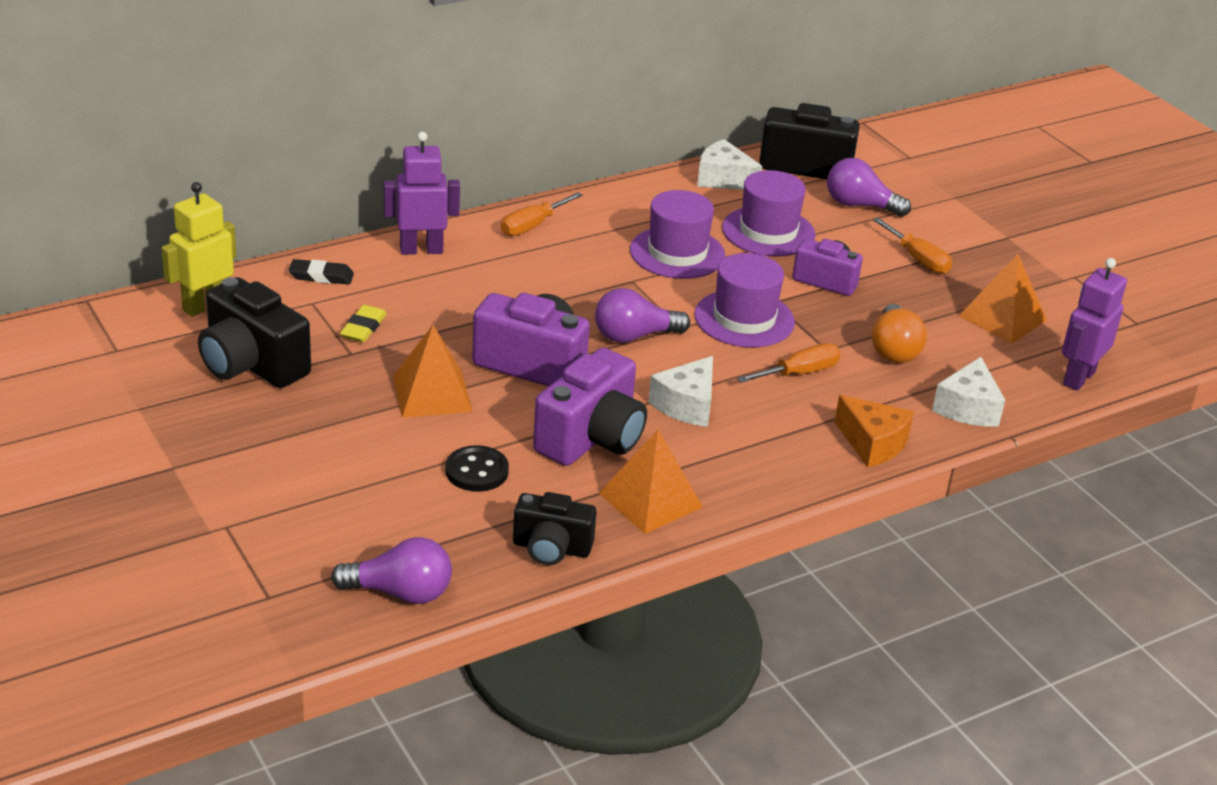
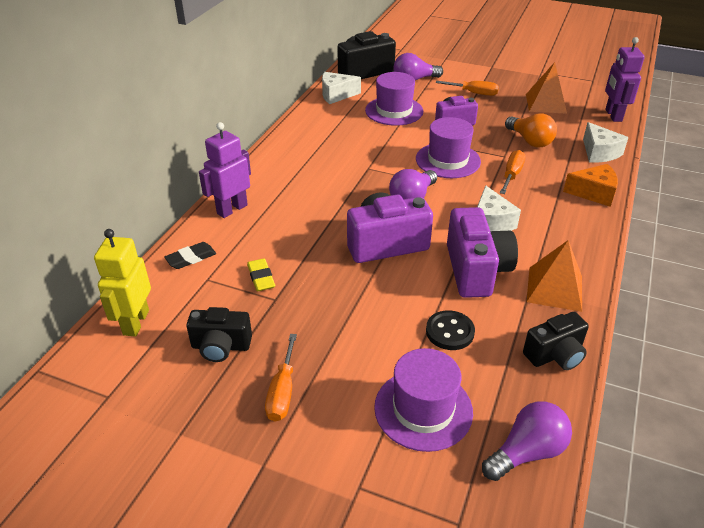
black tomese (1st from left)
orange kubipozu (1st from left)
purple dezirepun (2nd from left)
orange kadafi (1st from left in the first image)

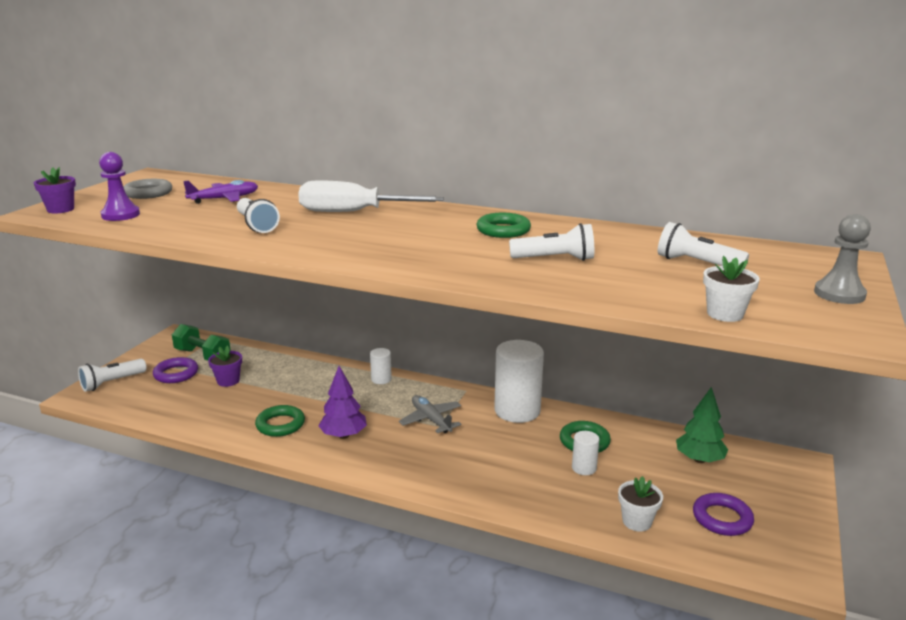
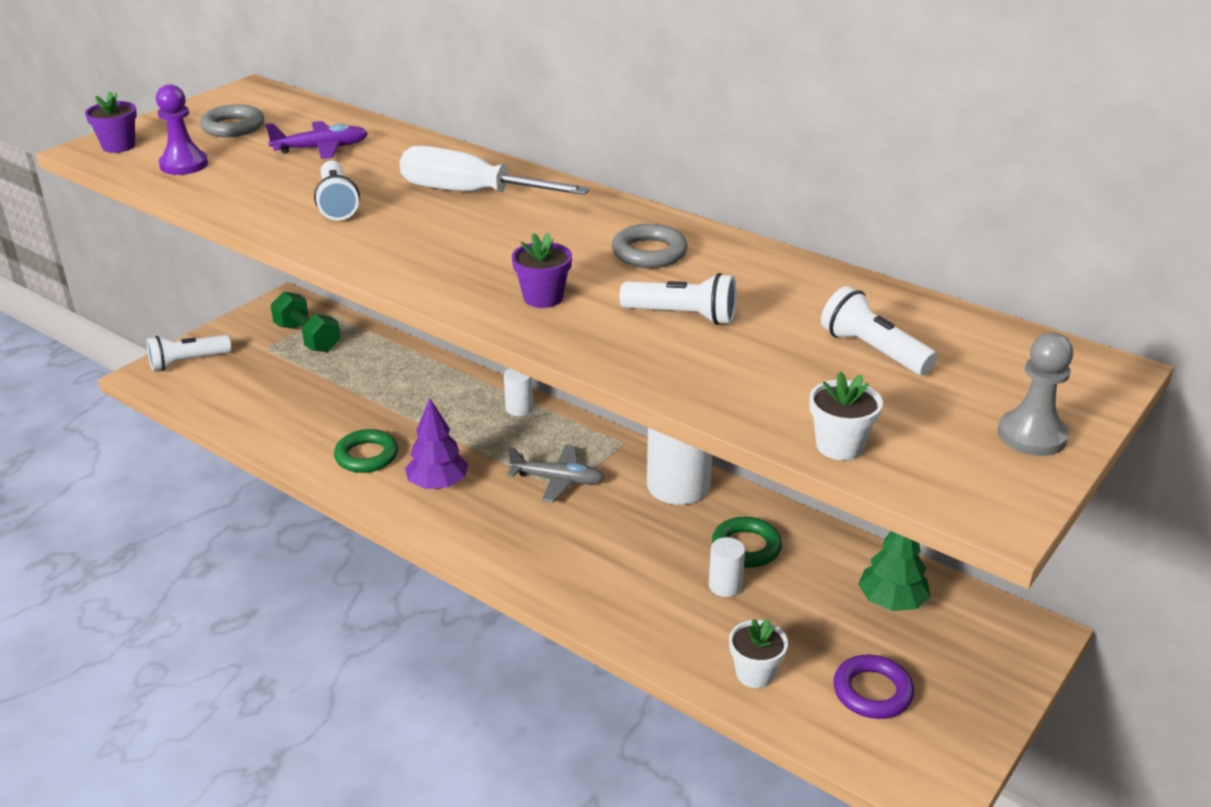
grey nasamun
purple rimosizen (2nd from left)
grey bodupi (2nd from left)
purple bodupi (1st from left in the first image)

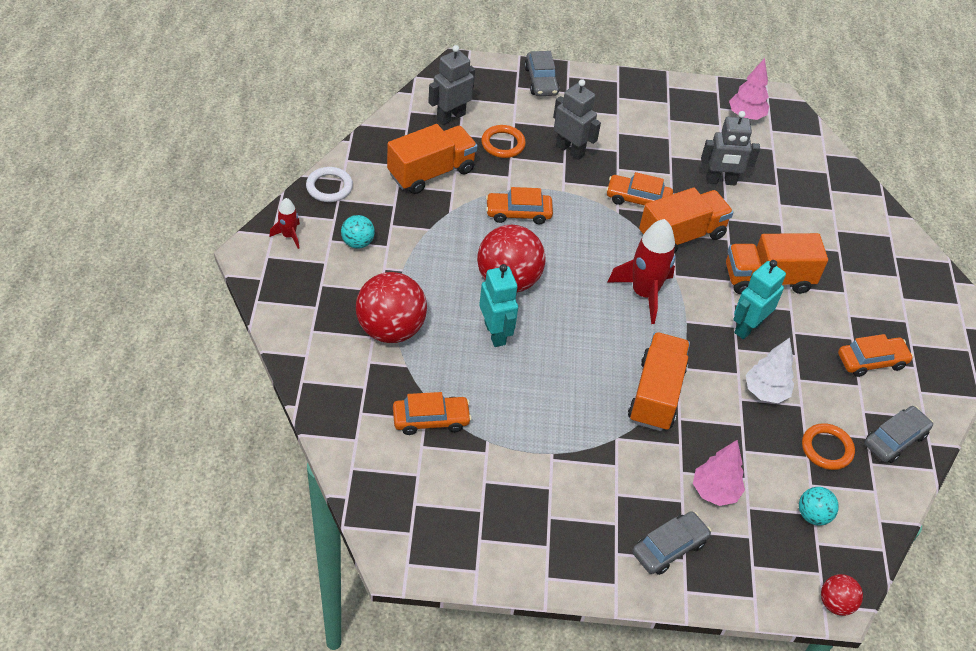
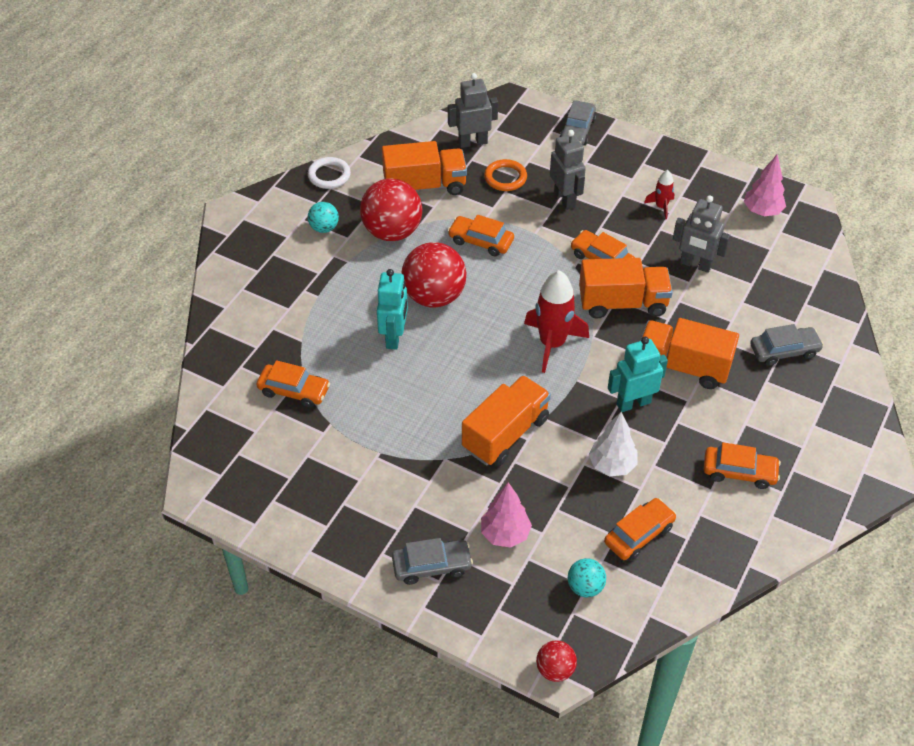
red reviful (1st from left)
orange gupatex (4th from left)
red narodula (2nd from left)
grey gupatex (3rd from left)

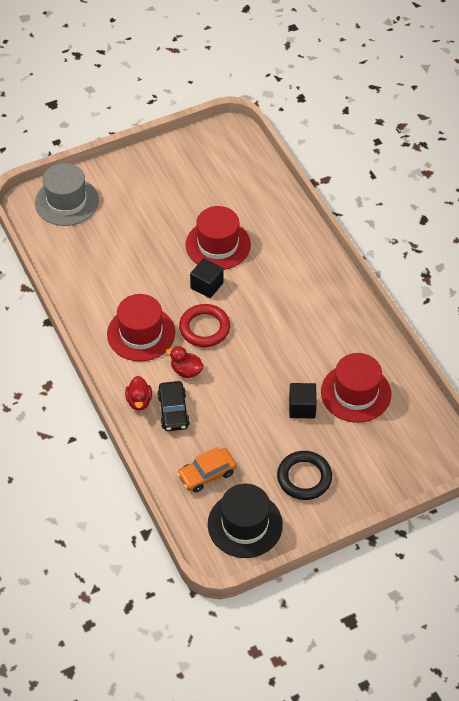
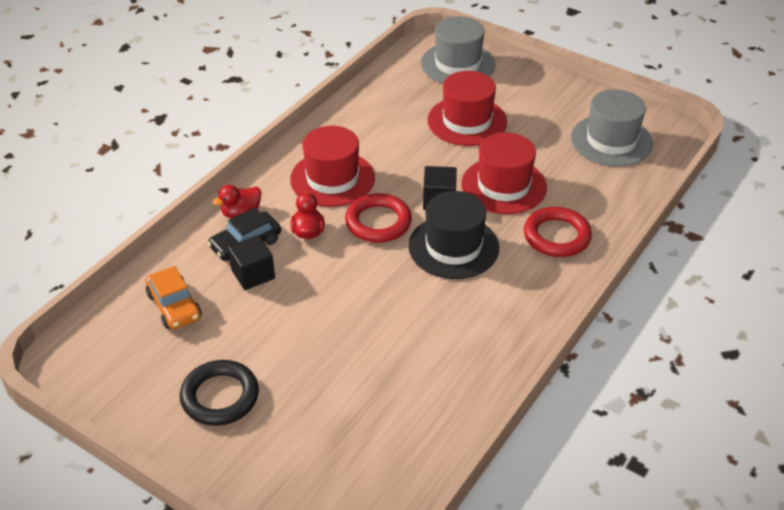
orange gupatex
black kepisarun (1st from left)
black dezirepun
red dezirepun (2nd from left)
red bodupi (2nd from left)
grey dezirepun (2nd from left)

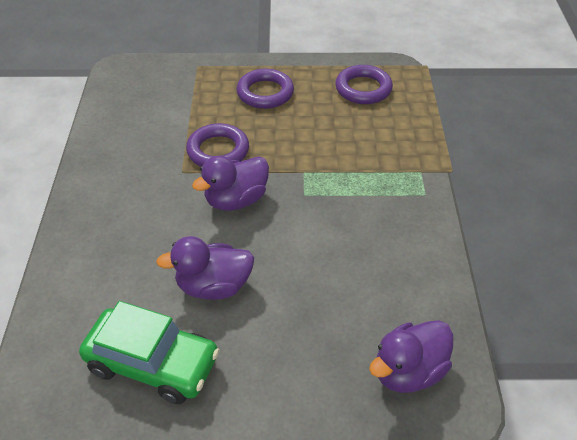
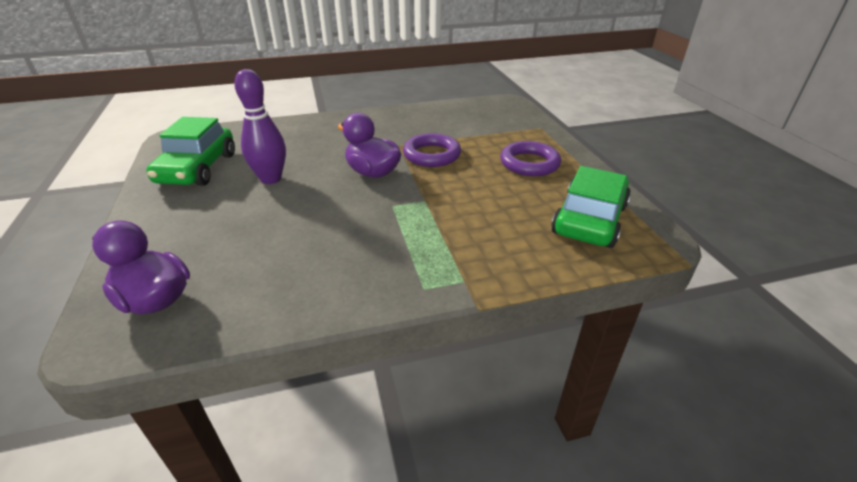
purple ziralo
green gupatex (2nd from left)

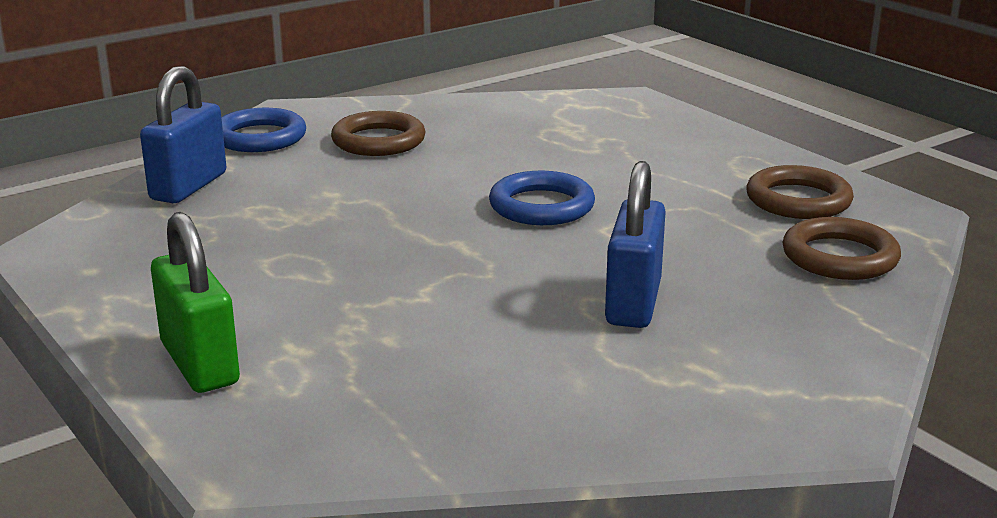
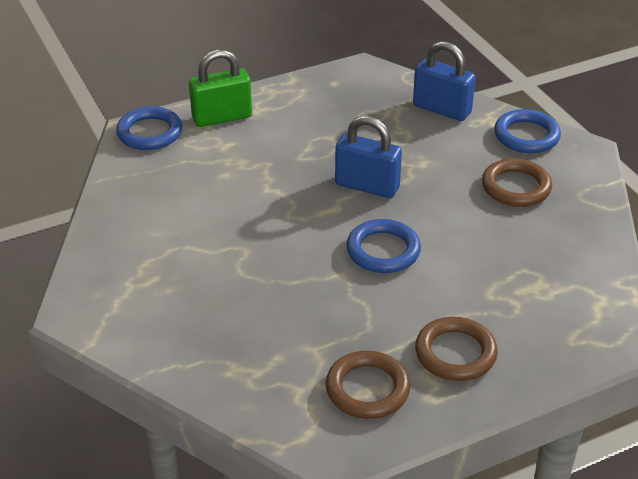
blue bodupi (1st from left)
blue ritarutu (1st from left)
brown bodupi (2nd from left)

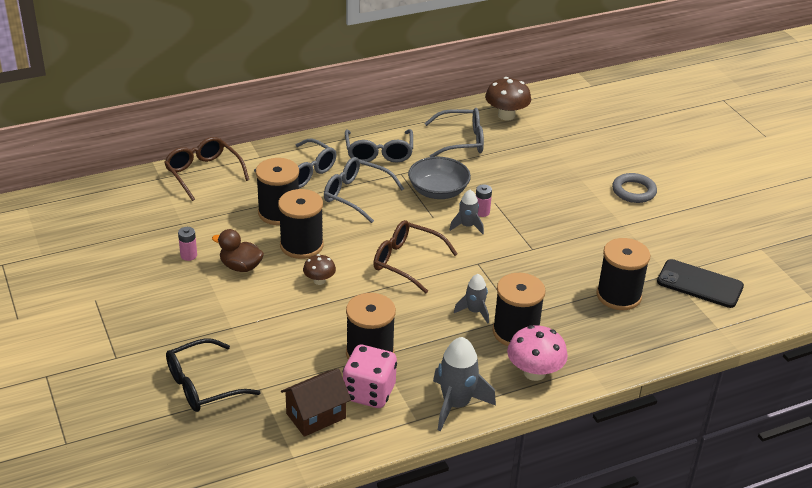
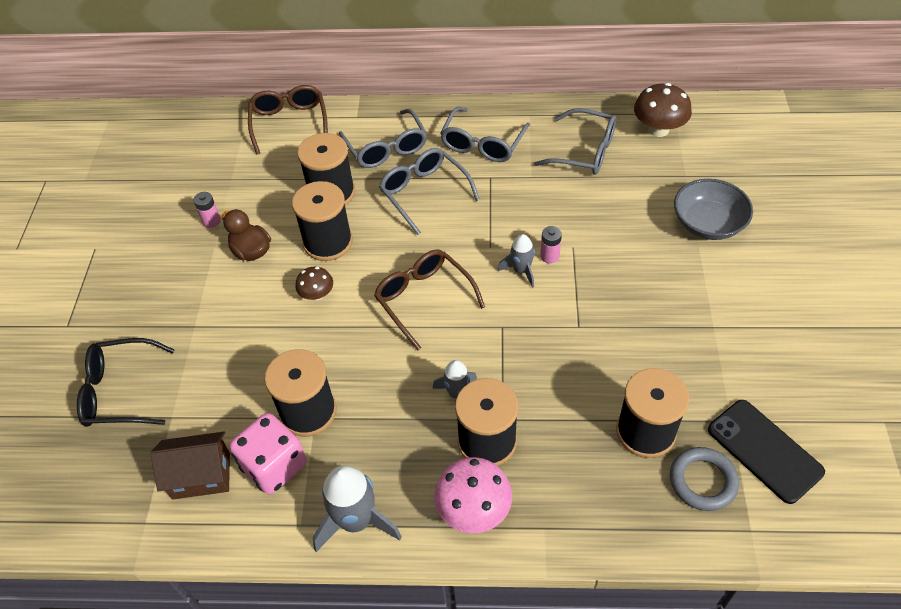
grey bodupi
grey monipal

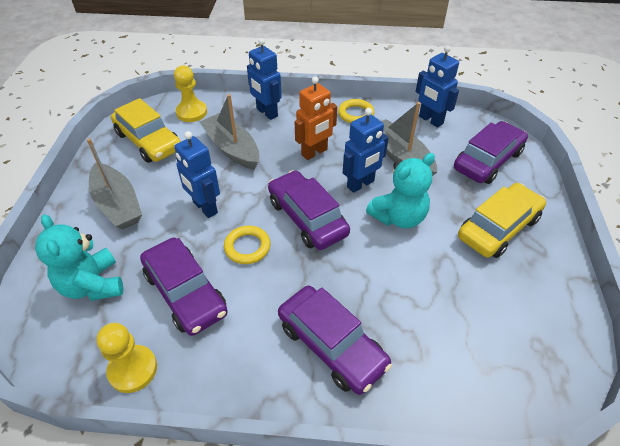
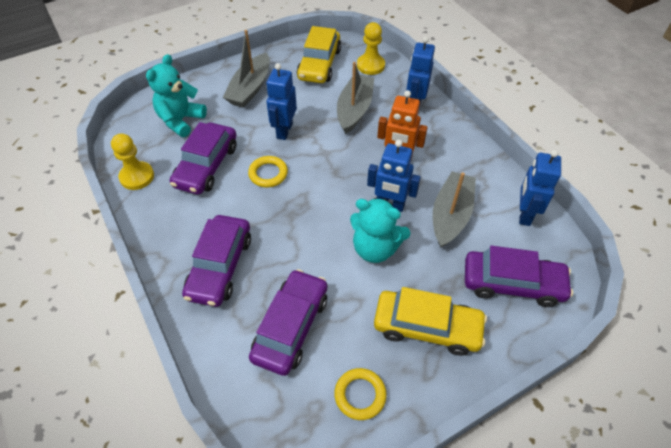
purple gupatex (3rd from left)
yellow bodupi (2nd from left)

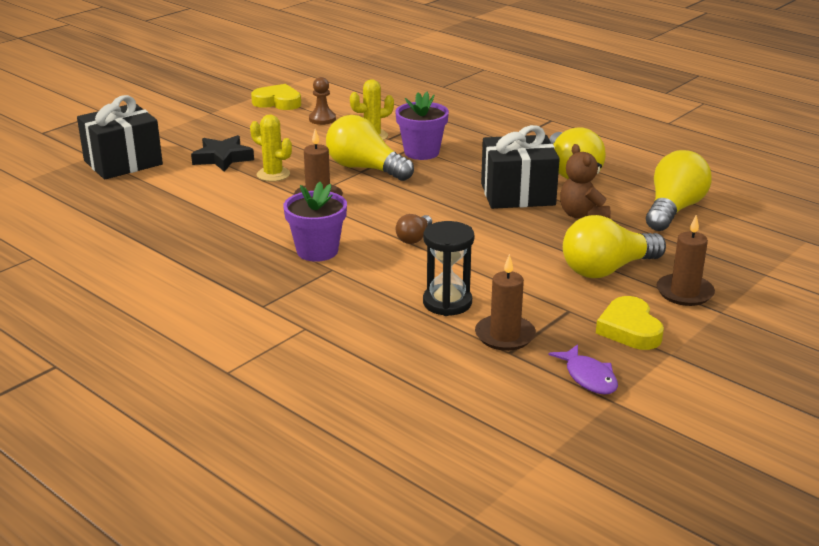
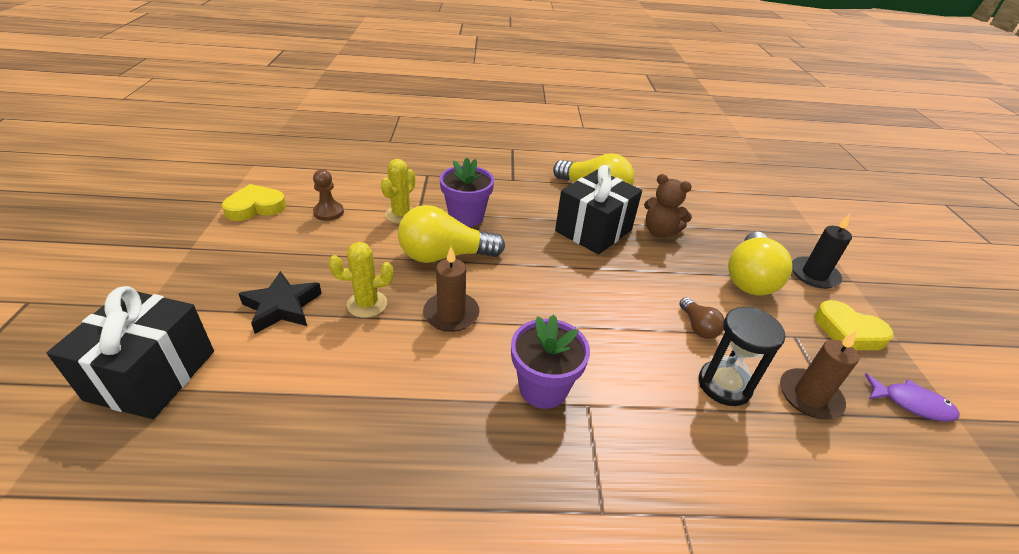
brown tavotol
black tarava
yellow tavotol (4th from left in the first image)

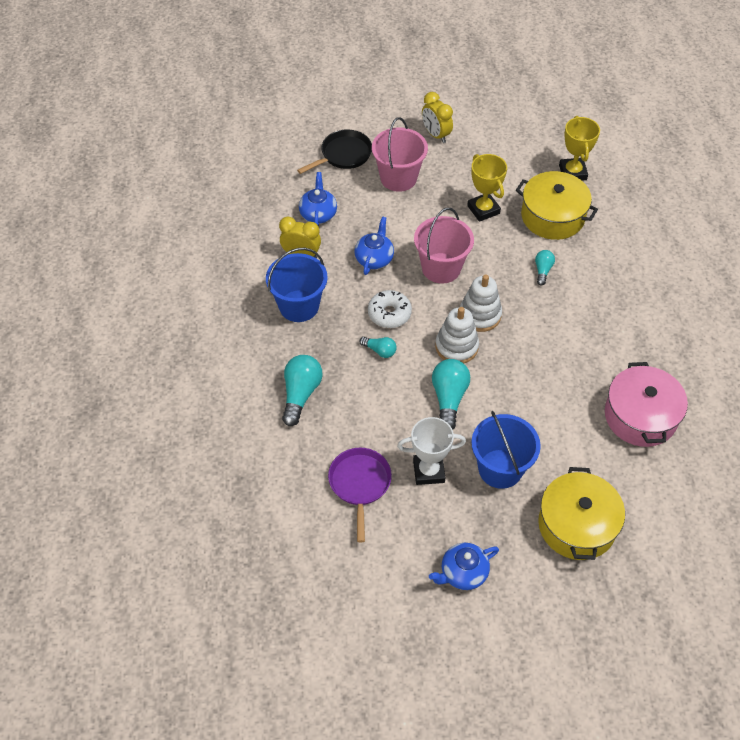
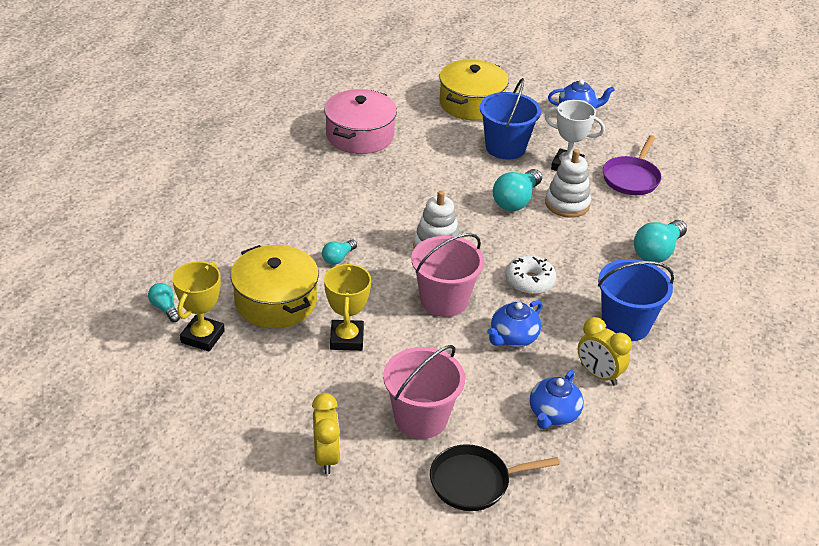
turquoise tavotol (1st from left)
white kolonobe (2nd from left)

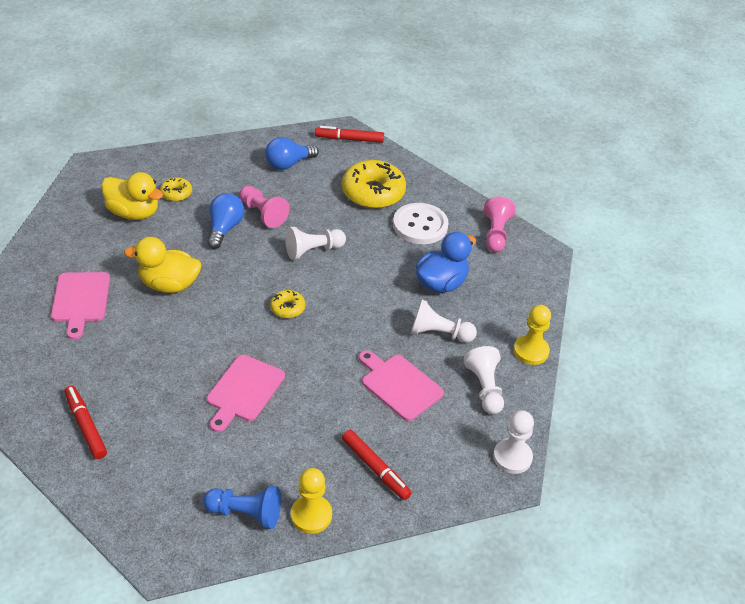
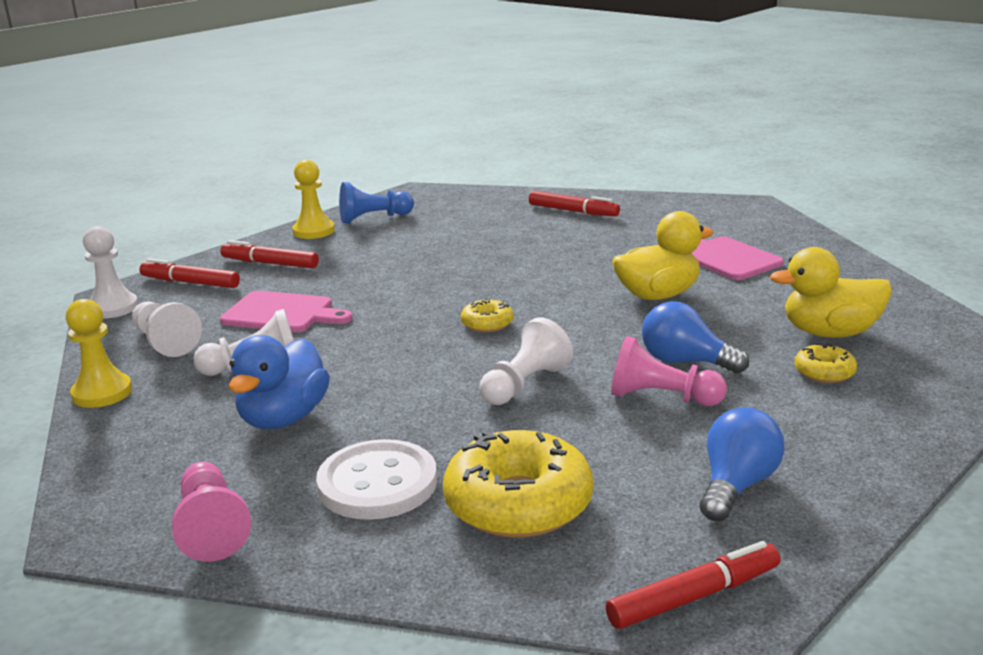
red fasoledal (1st from left)
blue tavotol (1st from left)
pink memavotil (2nd from left in the first image)

